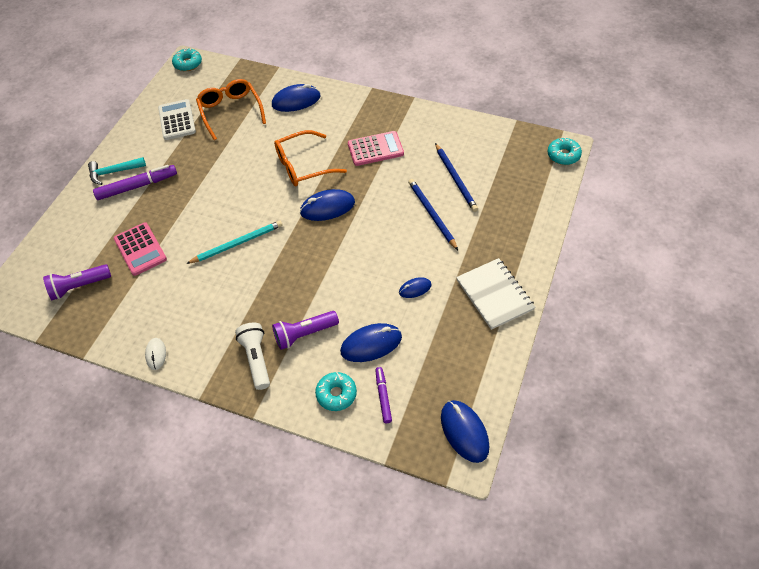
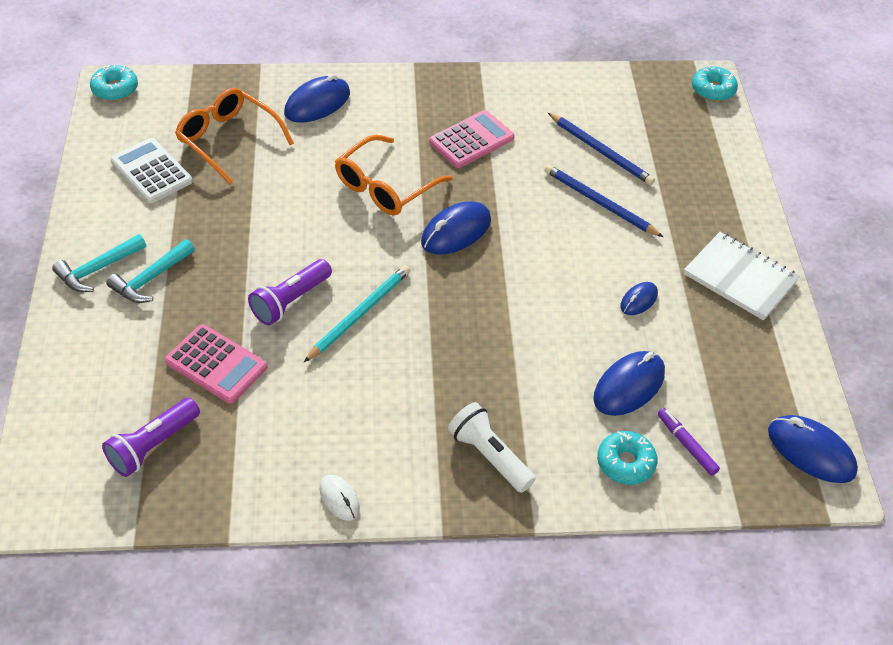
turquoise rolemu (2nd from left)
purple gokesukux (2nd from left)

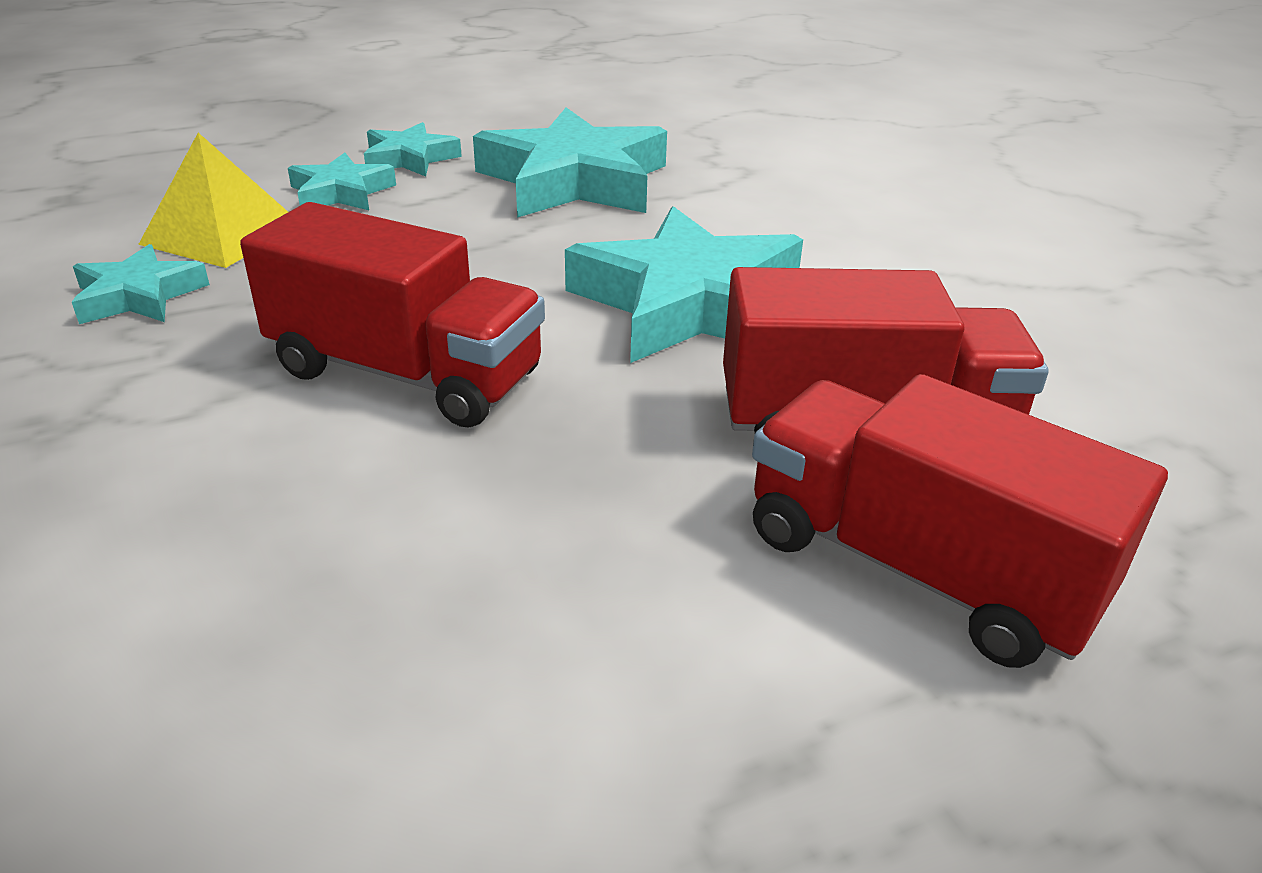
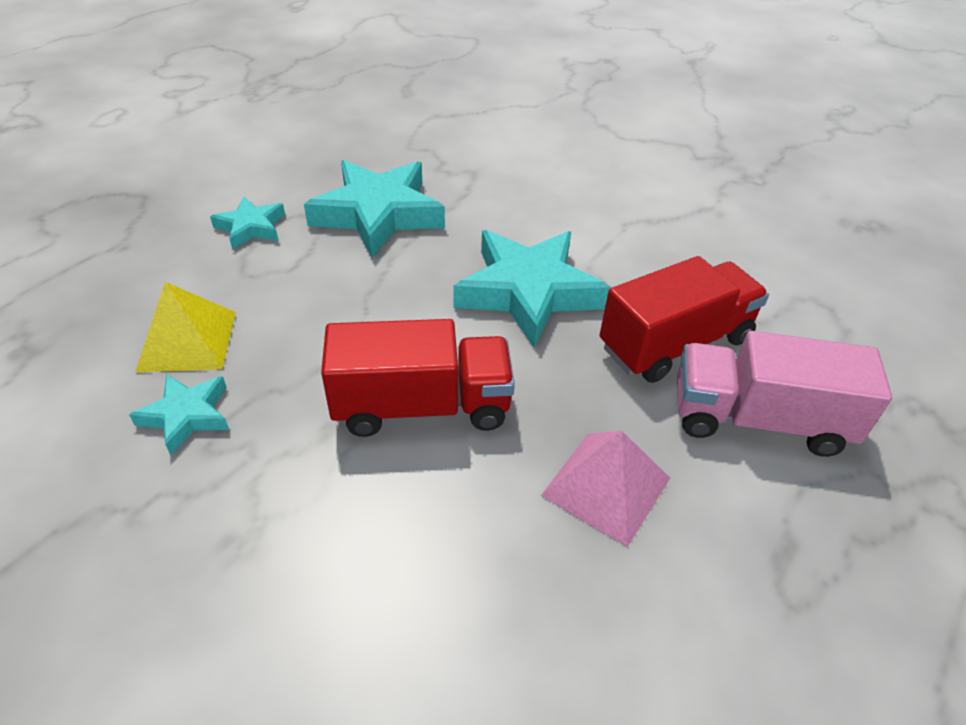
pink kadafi
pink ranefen
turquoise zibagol (2nd from left in the first image)

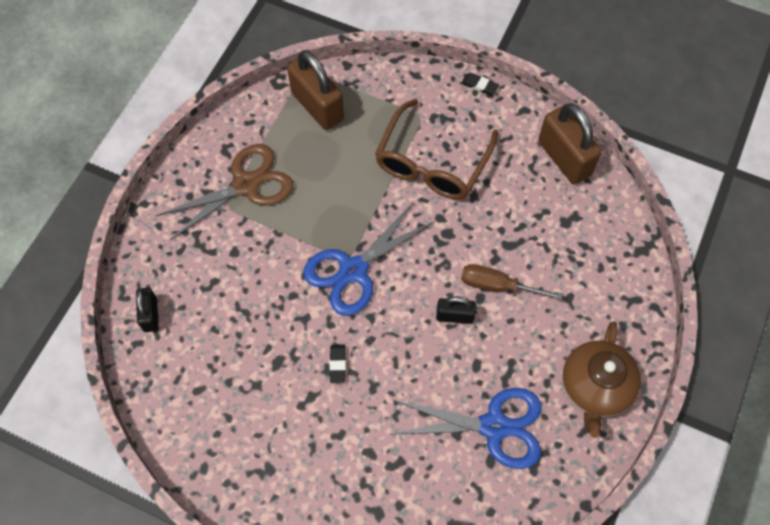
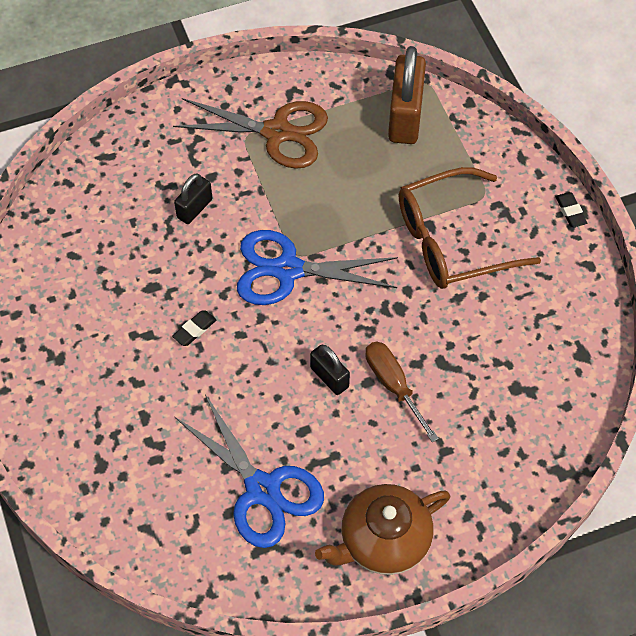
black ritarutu (1st from left)
brown ritarutu (2nd from left in the first image)

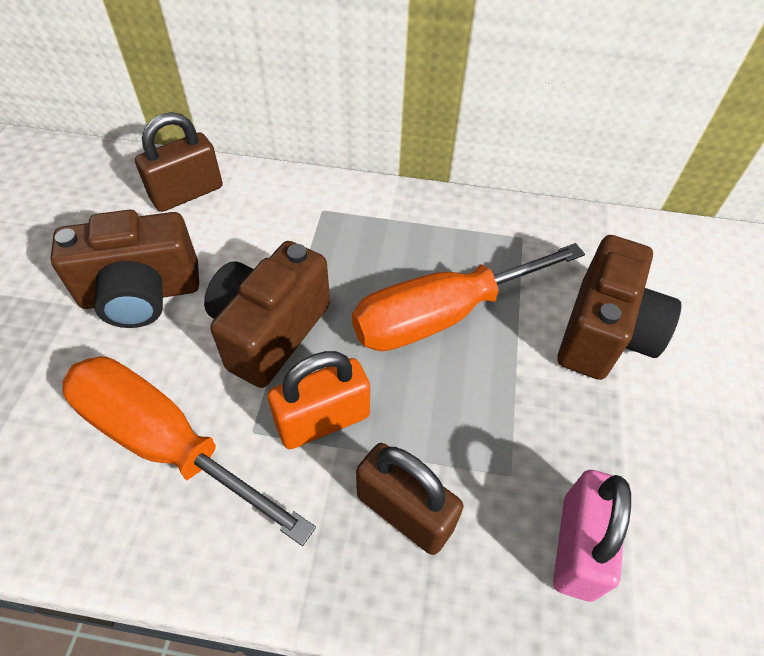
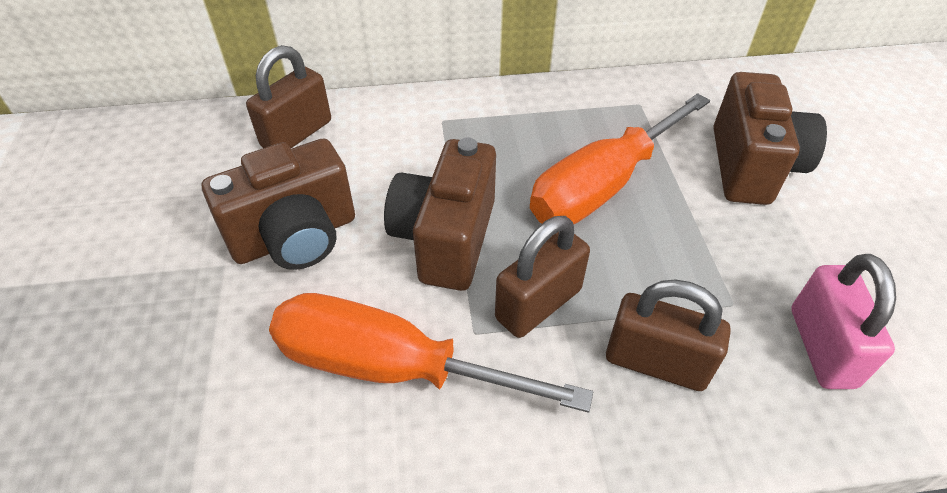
brown ritarutu (2nd from left)

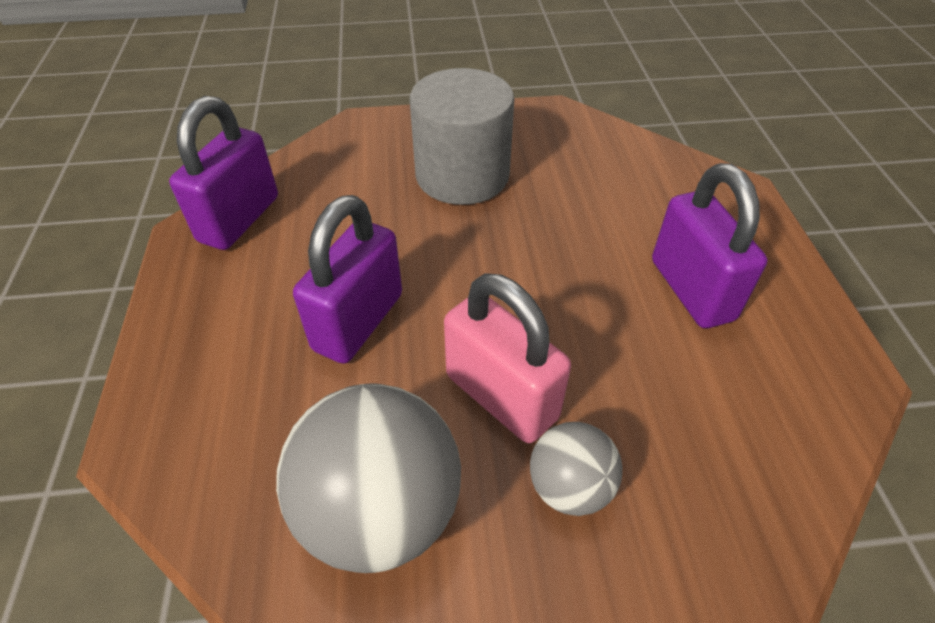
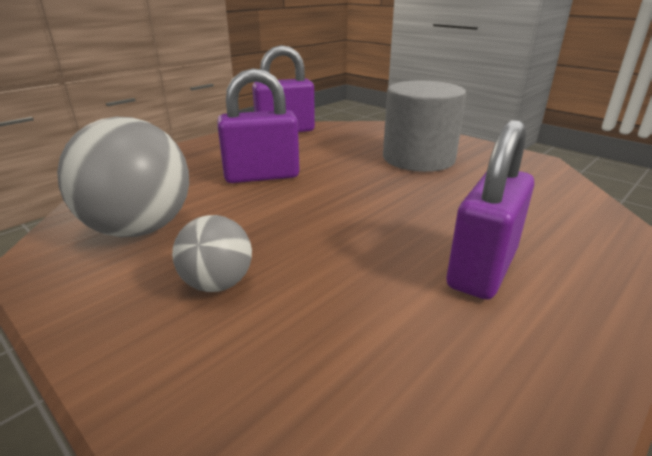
pink ritarutu

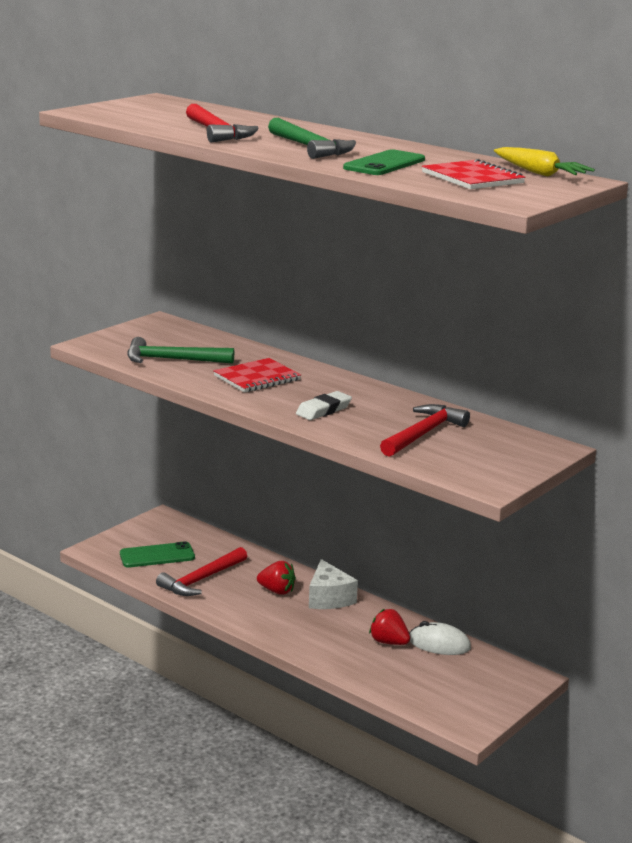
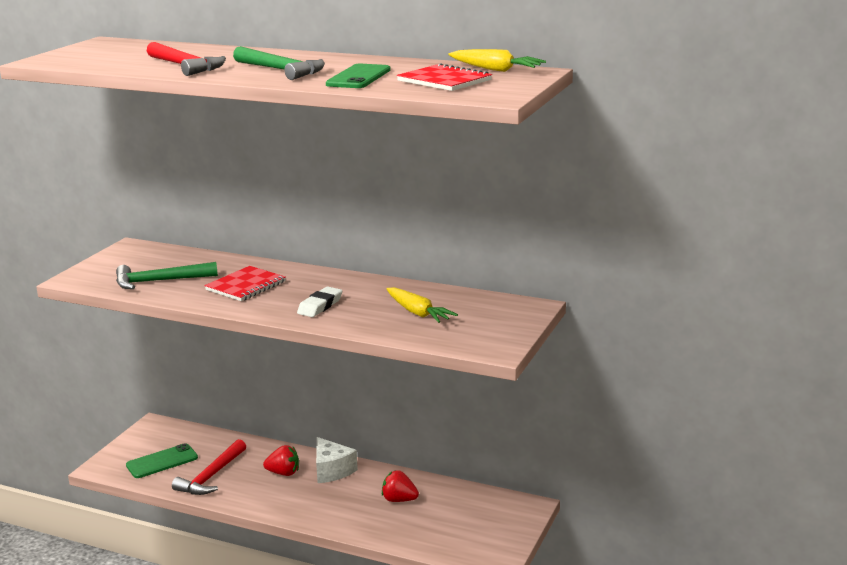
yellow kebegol (1st from left)
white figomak

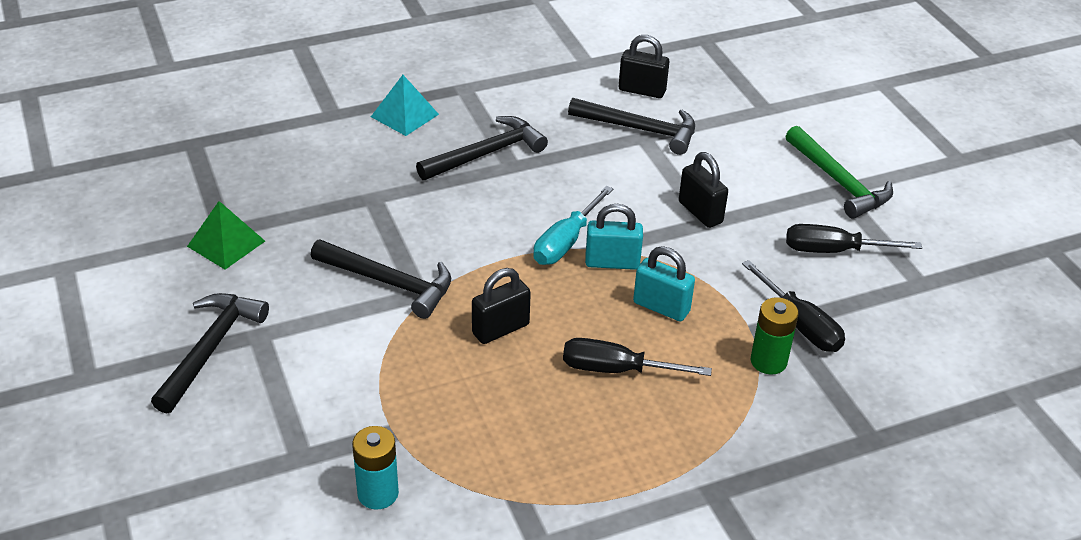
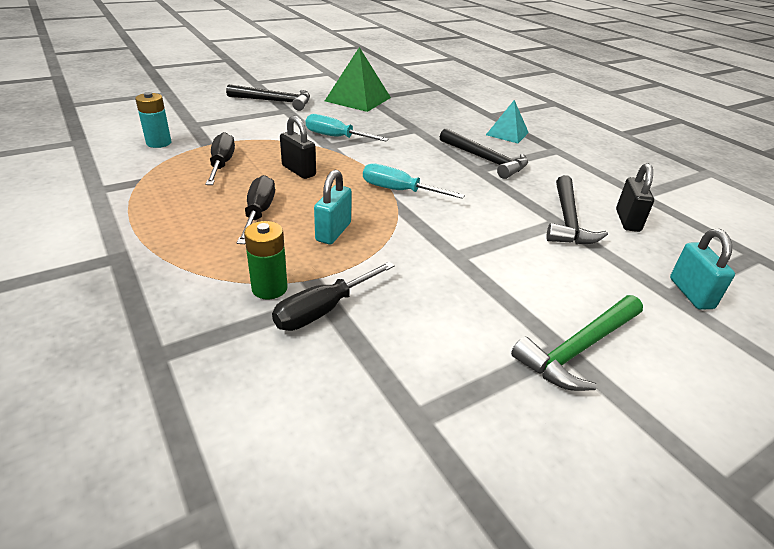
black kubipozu (1st from left)
turquoise kubipozu (1st from left)
green kadafi
turquoise ritarutu (2nd from left)
black ritarutu (3rd from left in the first image)

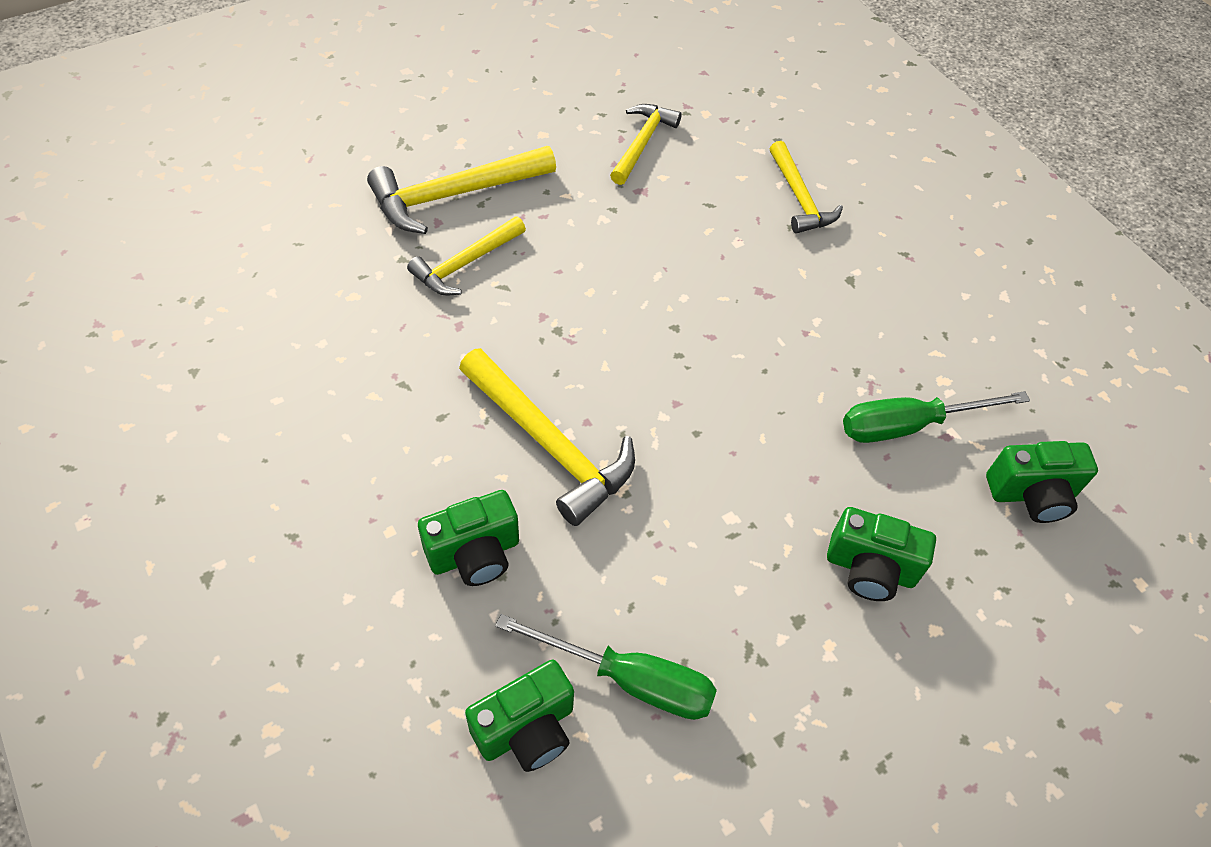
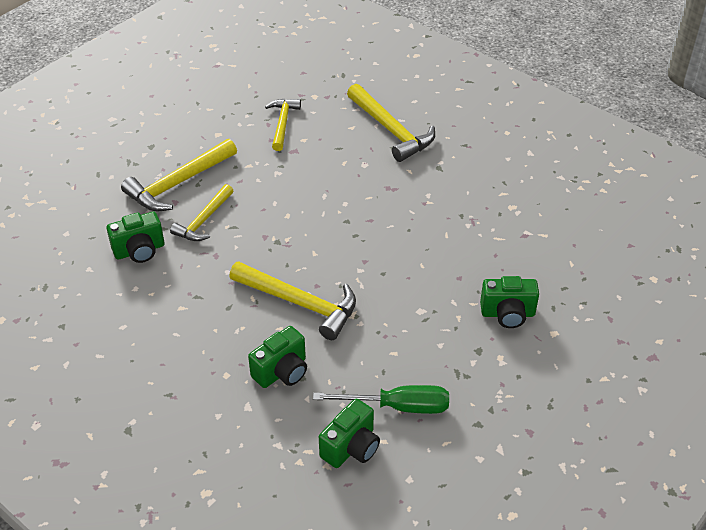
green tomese (1st from left)
yellow rolemu (5th from left)
green kubipozu (2nd from left in the first image)

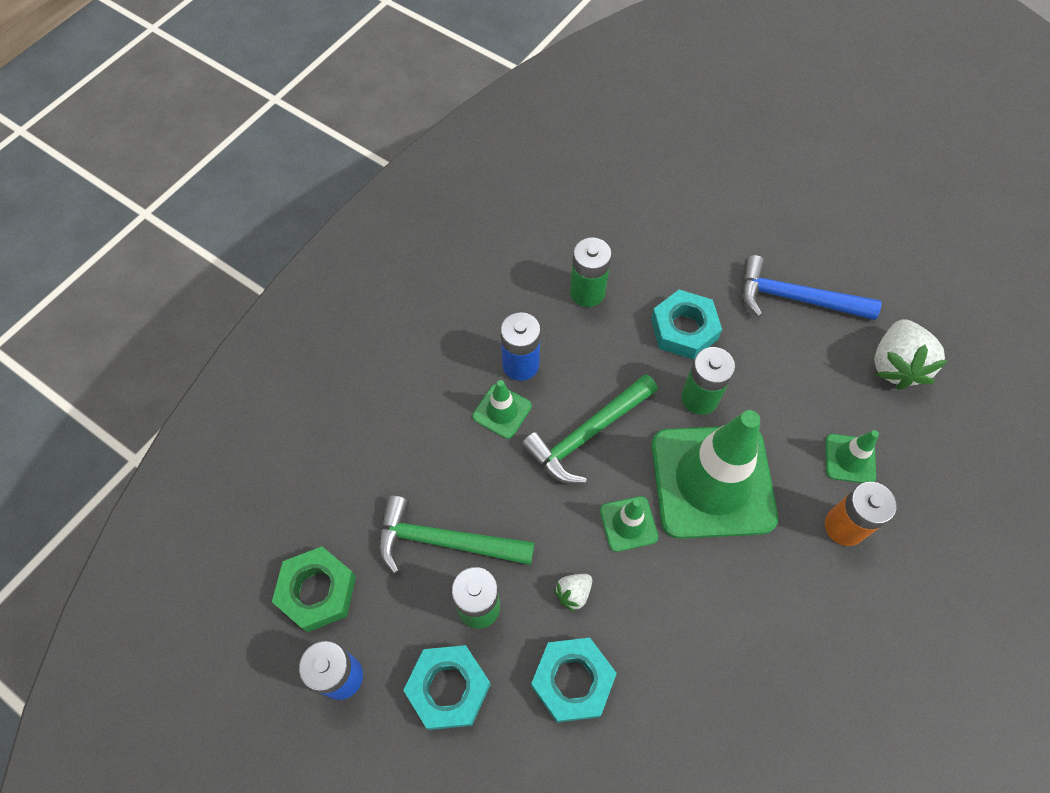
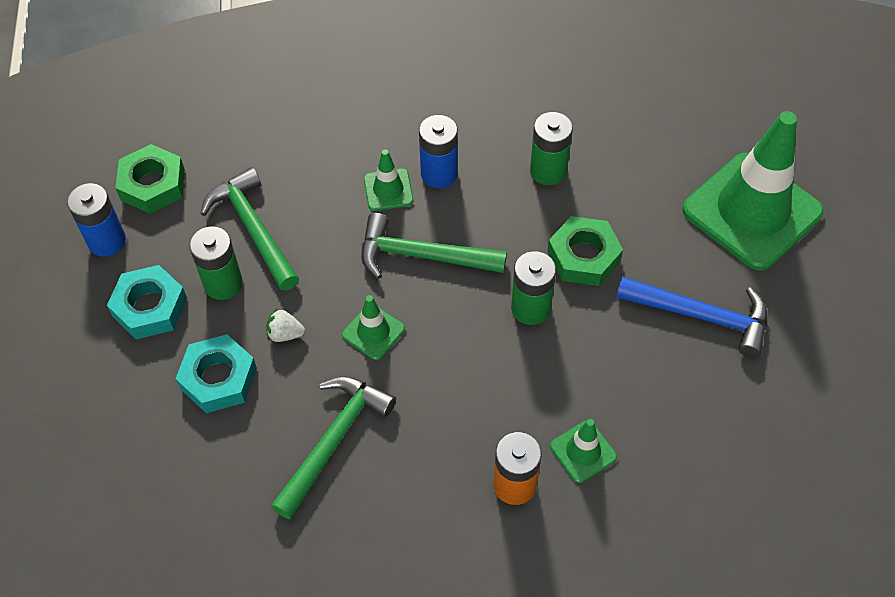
green rolemu (2nd from left)
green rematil (2nd from left)
blue rolemu
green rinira (4th from left)
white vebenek (2nd from left in the first image)

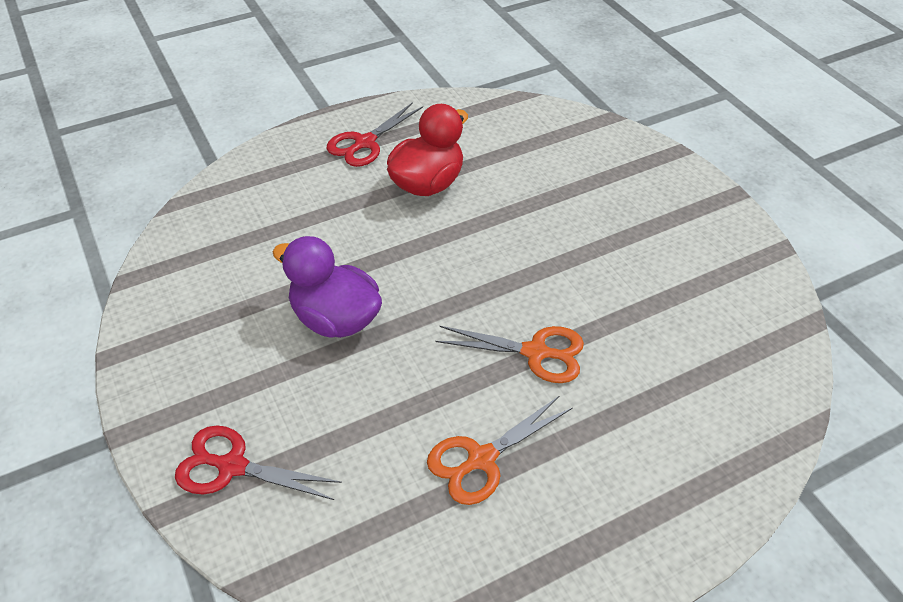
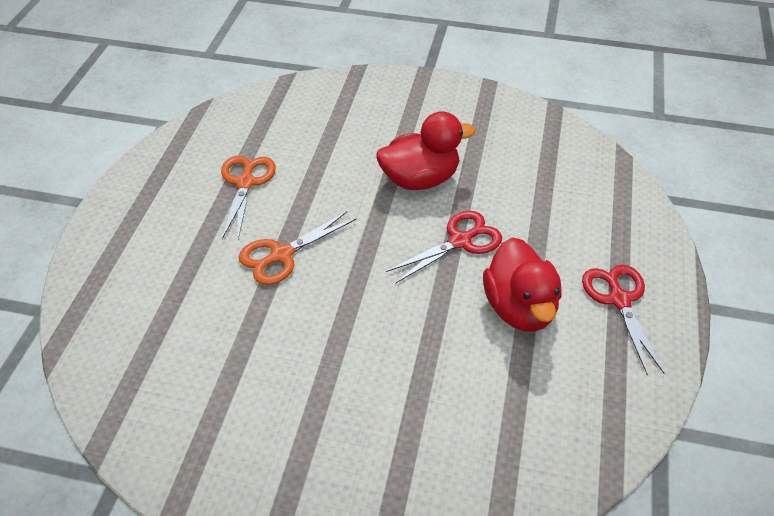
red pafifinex (1st from left)
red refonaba (1st from left)

